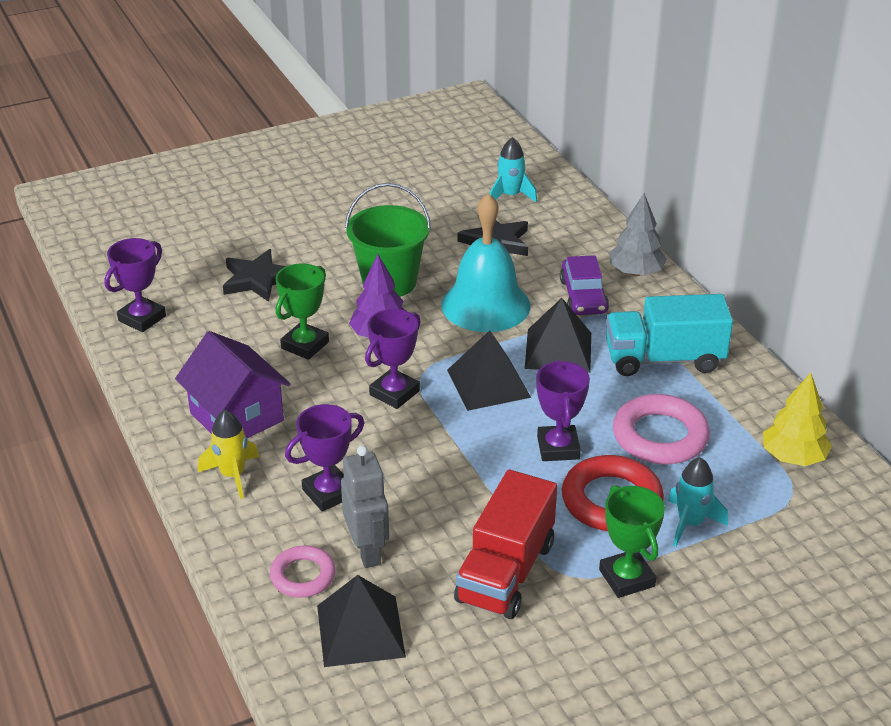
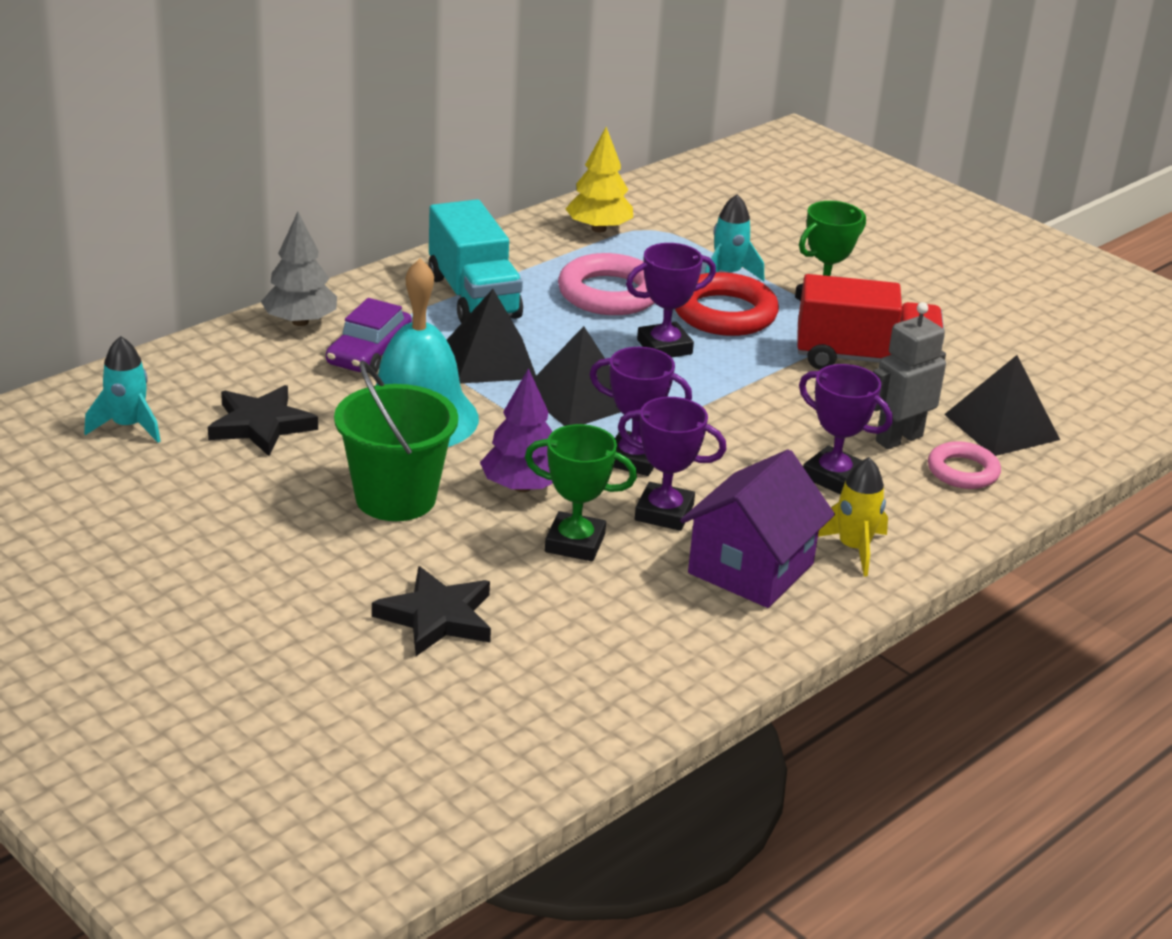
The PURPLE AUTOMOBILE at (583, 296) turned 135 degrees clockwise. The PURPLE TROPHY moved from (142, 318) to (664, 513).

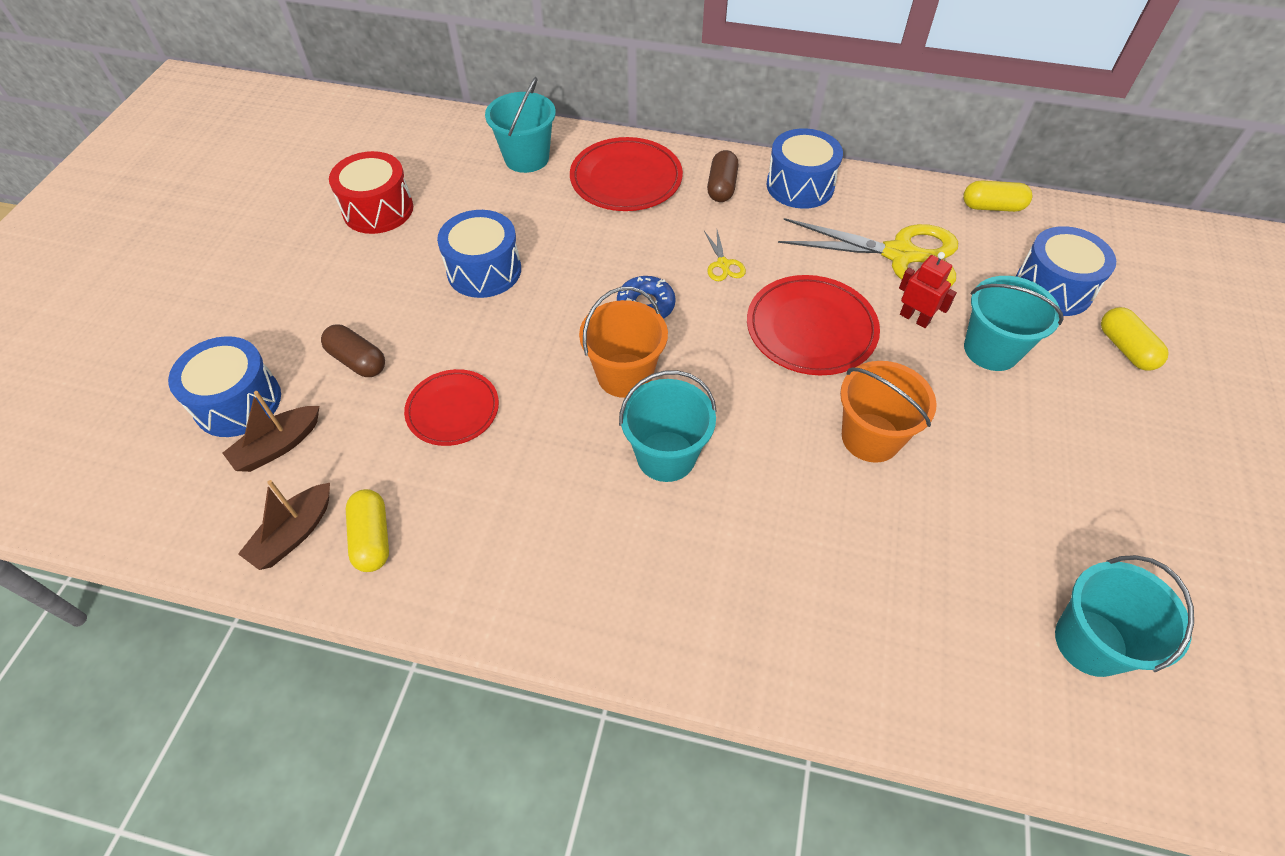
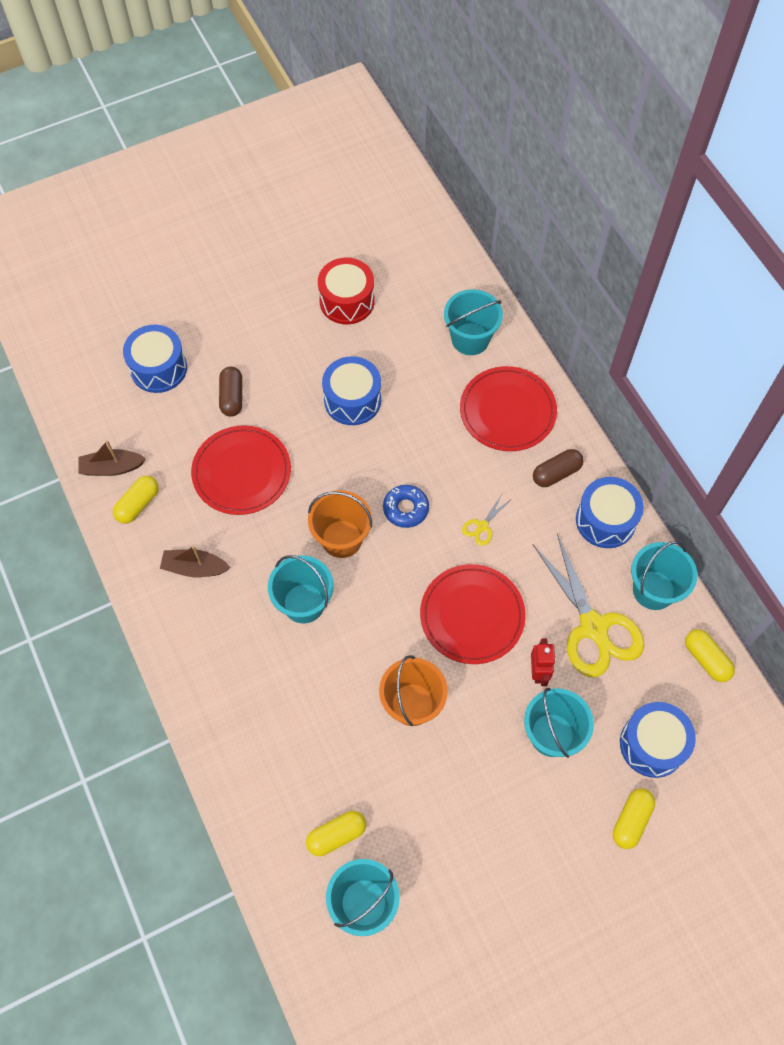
The BROWN TOY BOAT moved from (278, 446) to (195, 568). The SCARLET DINNER PLATE at (453, 410) changed to 1.52 times the size. The BRIGHT YELLOW PILL at (336, 835) appeared. The AQUA PAIL at (653, 590) appeared.

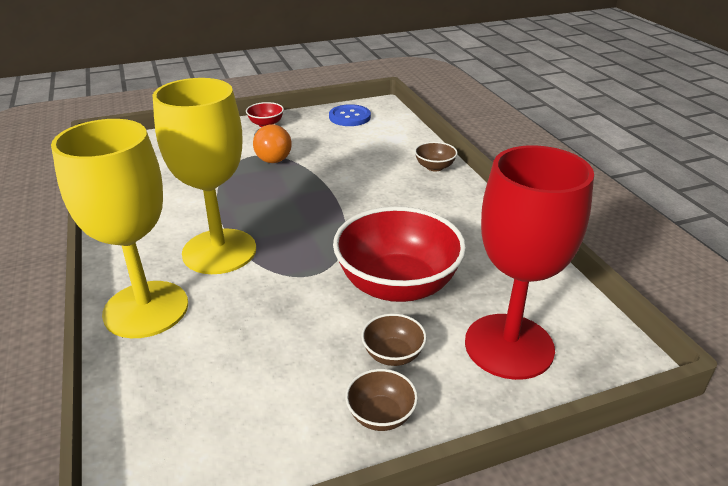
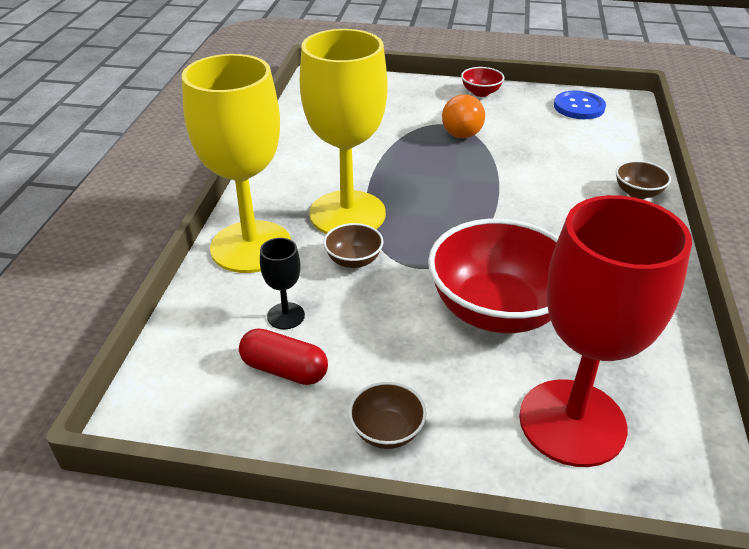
The SCARLET PILL at (284, 369) appeared. The EBONY GOBLET at (286, 316) appeared. The BROWN BOWL moved from (393, 354) to (353, 260).

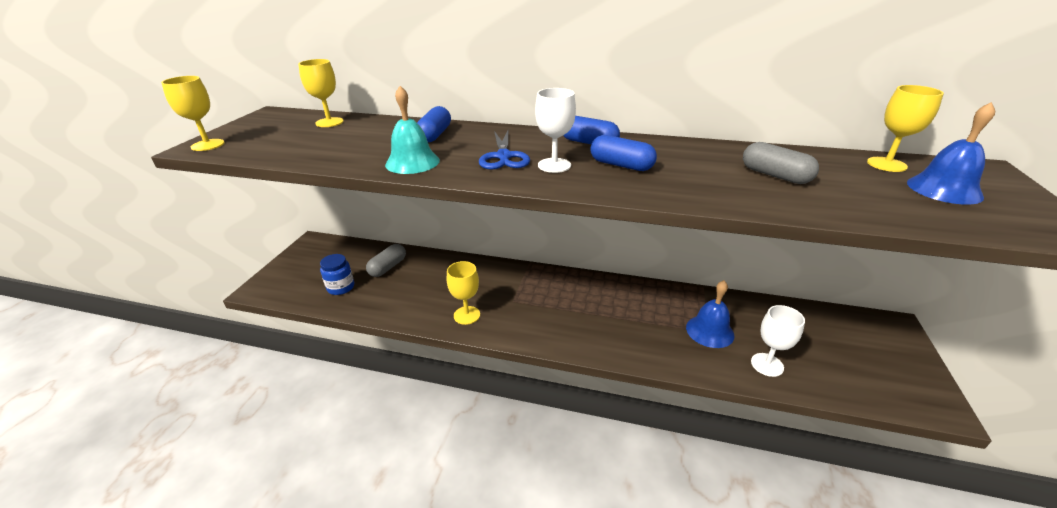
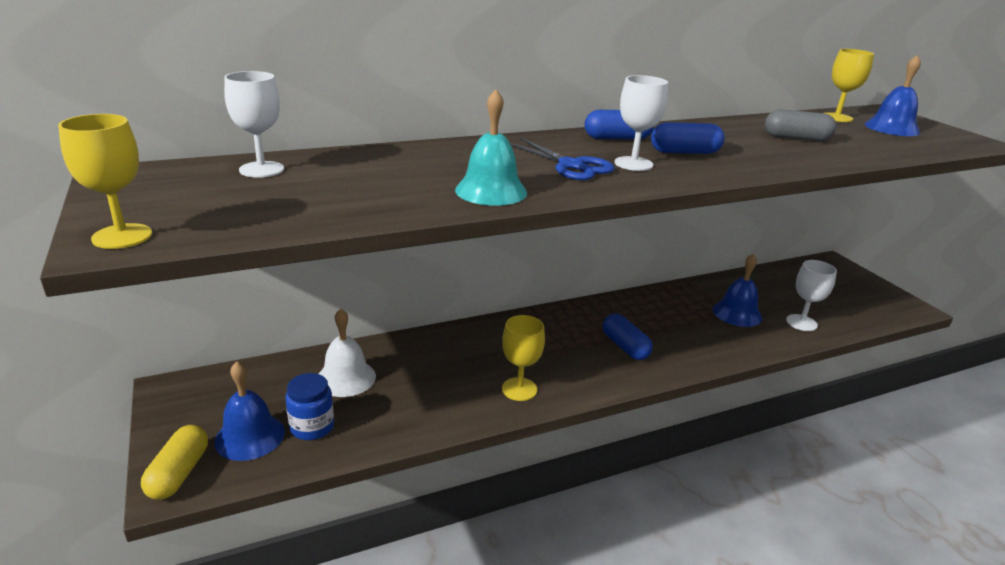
The BRIGHT YELLOW PILL at (179, 473) appeared. The ROYAL BLUE HAND BELL at (250, 436) appeared. The BRIGHT YELLOW GOBLET at (329, 122) became the PURE WHITE GOBLET at (261, 169). The ASH-GREY PILL at (388, 267) was replaced by the PURE WHITE HAND BELL at (346, 378). The ROYAL BLUE PILL moved from (435, 135) to (625, 347).

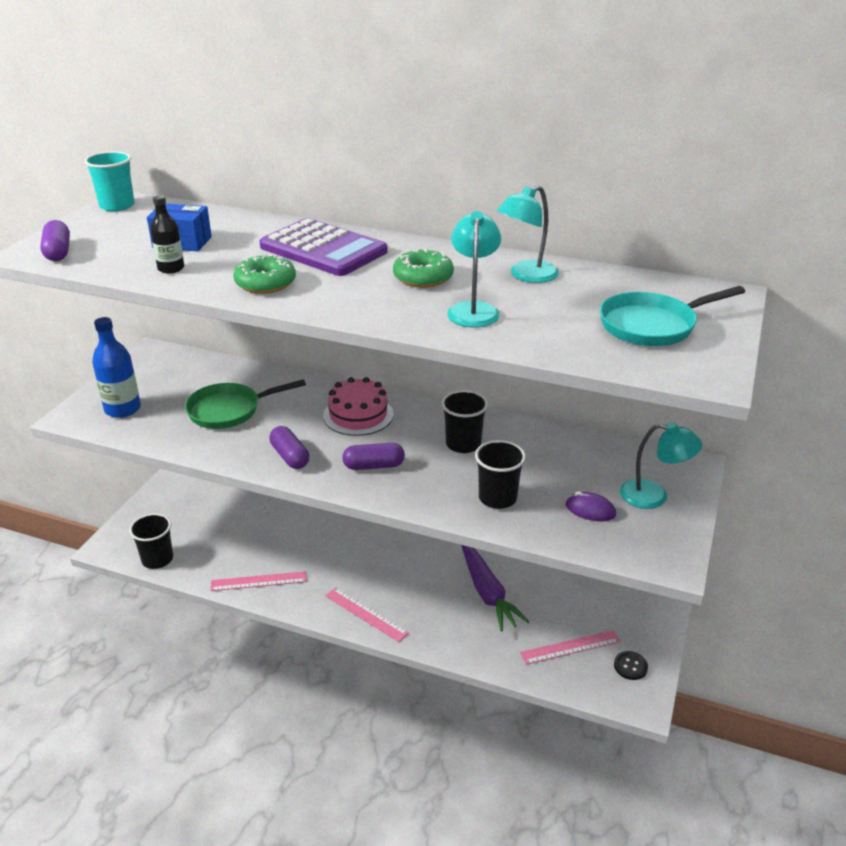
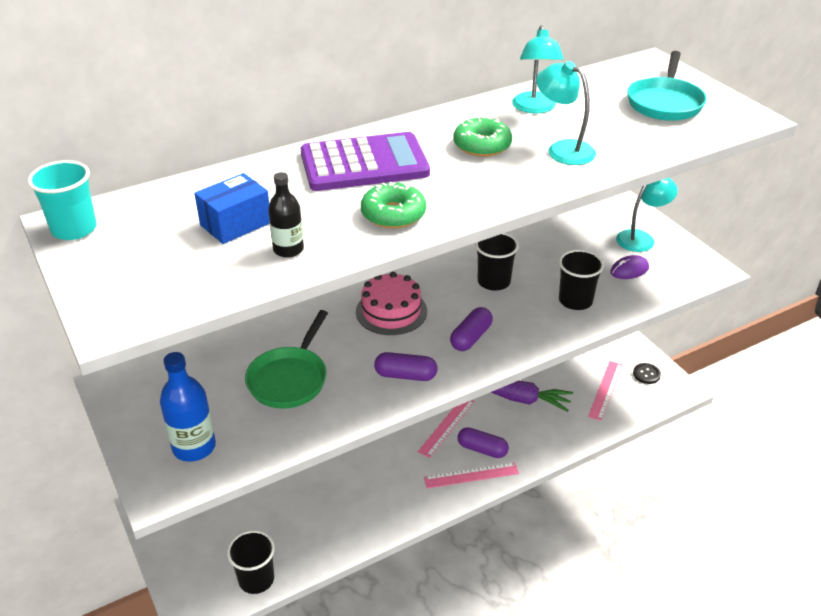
The ROSY STRAIGHTEDGE moved from (258, 581) to (447, 426). The PURPLE PILL moved from (58, 252) to (482, 449).

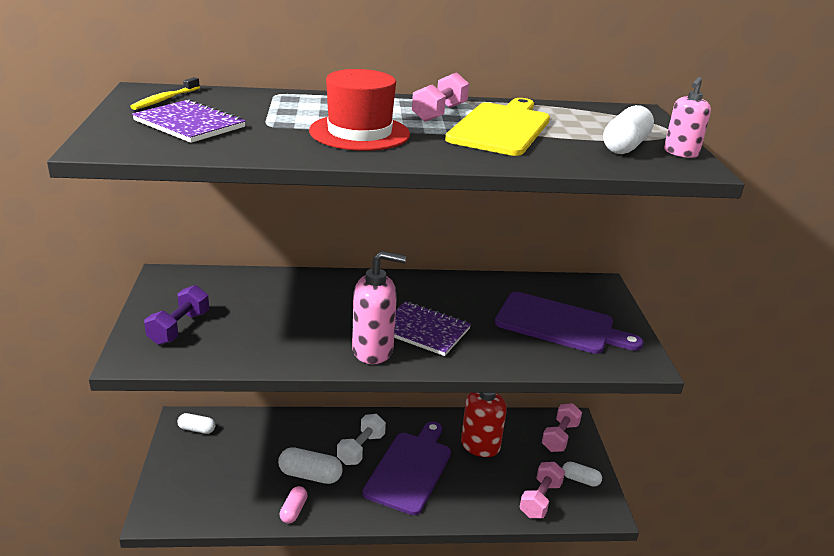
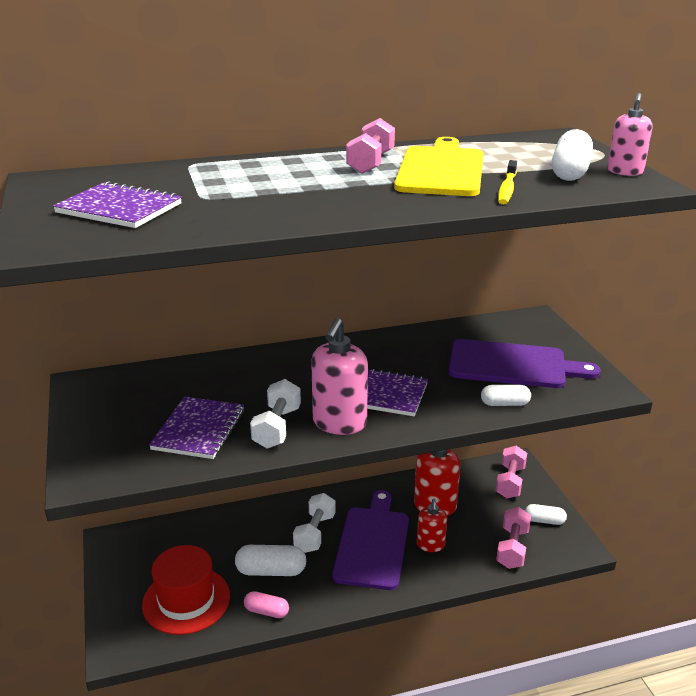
The SCARLET HAT moved from (359, 133) to (186, 600). The PURPLE NOTEBOOK at (199, 430) appeared. The ROSY PILL at (293, 511) turned 75 degrees counterclockwise. The PURE WHITE FREE WEIGHT at (277, 427) appeared. The ROSY PUMP BOTTLE at (373, 350) turned 120 degrees clockwise. The SCARLET PUMP BOTTLE at (430, 545) appeared. The PURE WHITE PILL moved from (197, 429) to (505, 404). The BRIGHT YELLOW DENTAL BRUSH moved from (165, 99) to (507, 189). The PURPLE FREE WEIGHT at (179, 328) disappeared.

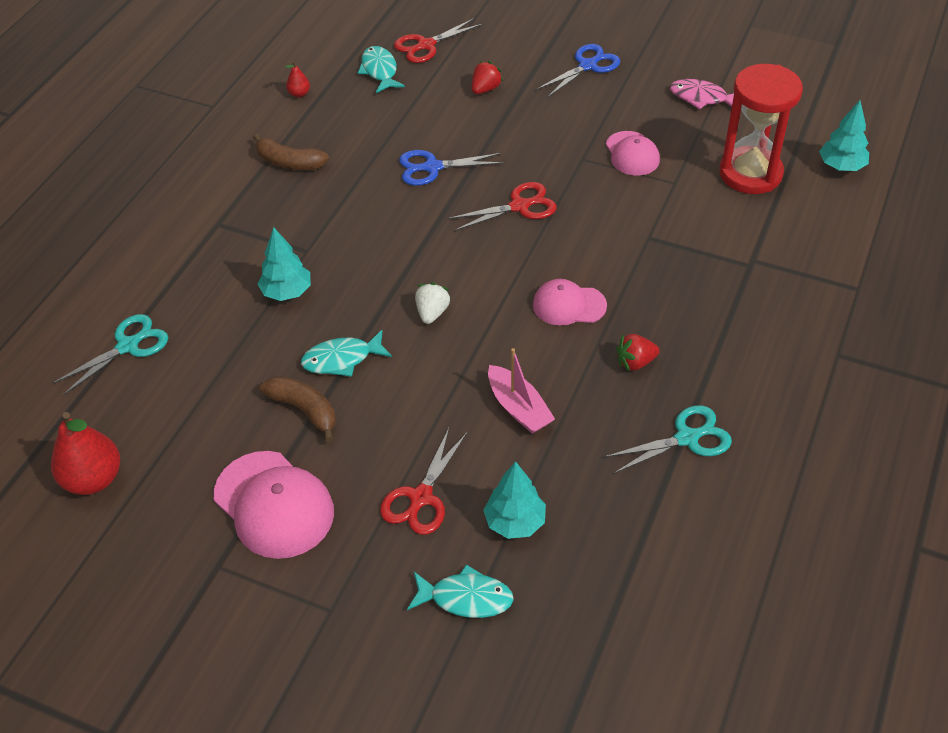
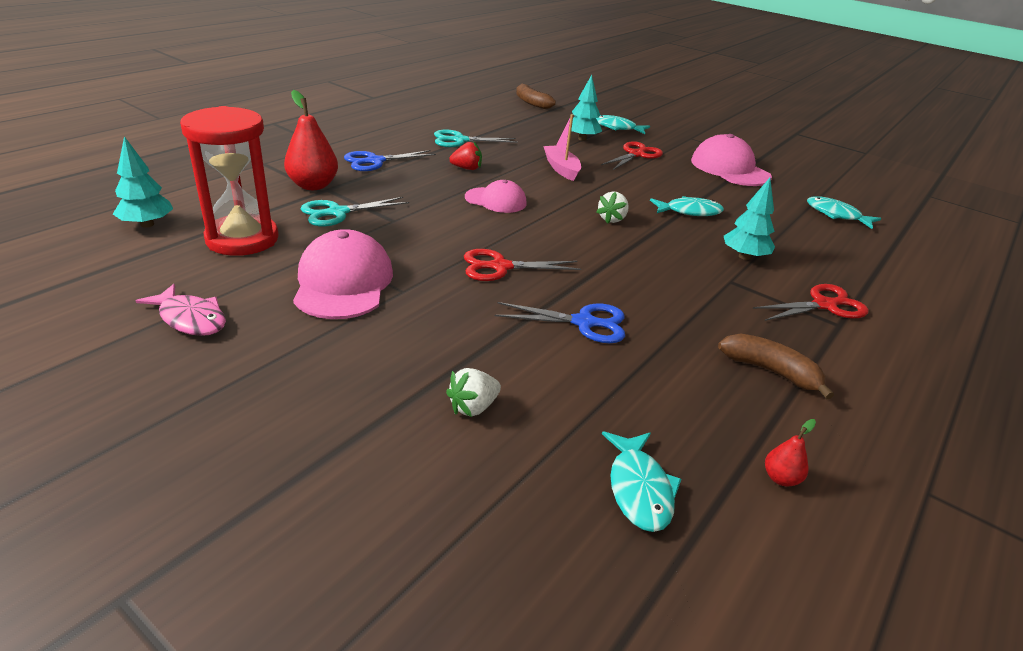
The SCARLET PEAR moved from (93, 479) to (313, 185). The ROSY PEAKED CAP at (632, 154) changed to 1.61 times the size. The AQUA SHEARS moved from (128, 346) to (338, 213). The ROYAL BLUE SHEARS moved from (587, 66) to (375, 161). The SCARLET BERRY at (485, 89) became the PURE WHITE BERRY at (473, 407). The BROWN BANANA moved from (304, 410) to (531, 103). The SCARLET SHEARS moved from (426, 45) to (824, 305). The AQUA FISH at (836, 215) appeared.

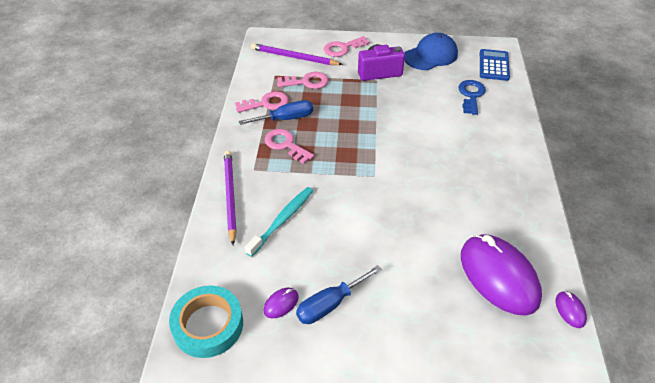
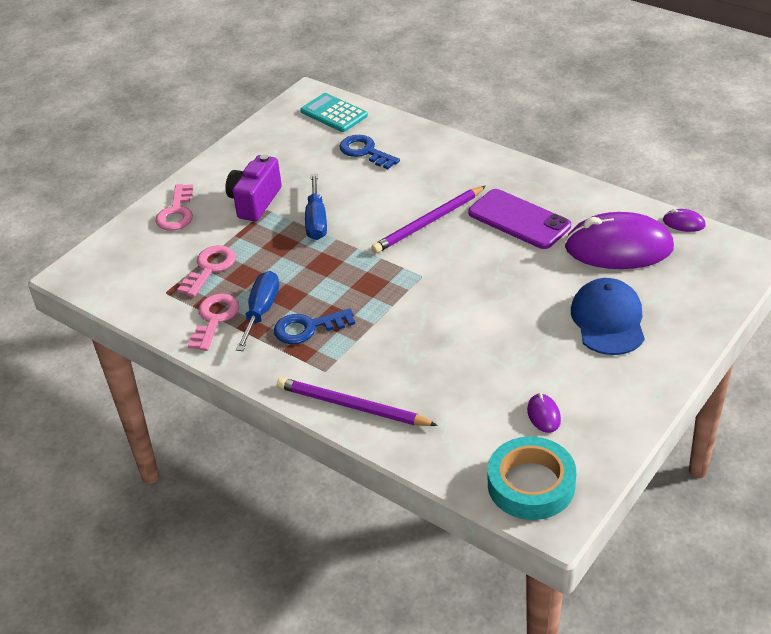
The ROSY DOOR KEY at (285, 145) became the ROYAL BLUE DOOR KEY at (308, 328). The ROYAL BLUE ADDING MACHINE at (494, 65) became the AQUA ADDING MACHINE at (334, 113). The ROYAL BLUE FLAT SCREWDRIVER moved from (330, 304) to (316, 220). The PURPLE PENCIL moved from (294, 57) to (428, 222). The PURPLE MOBILE PHONE at (519, 219) appeared. The ROYAL BLUE PEAKED CAP moved from (430, 55) to (608, 320). The AQUA DENTAL BRUSH at (282, 220) disappeared.

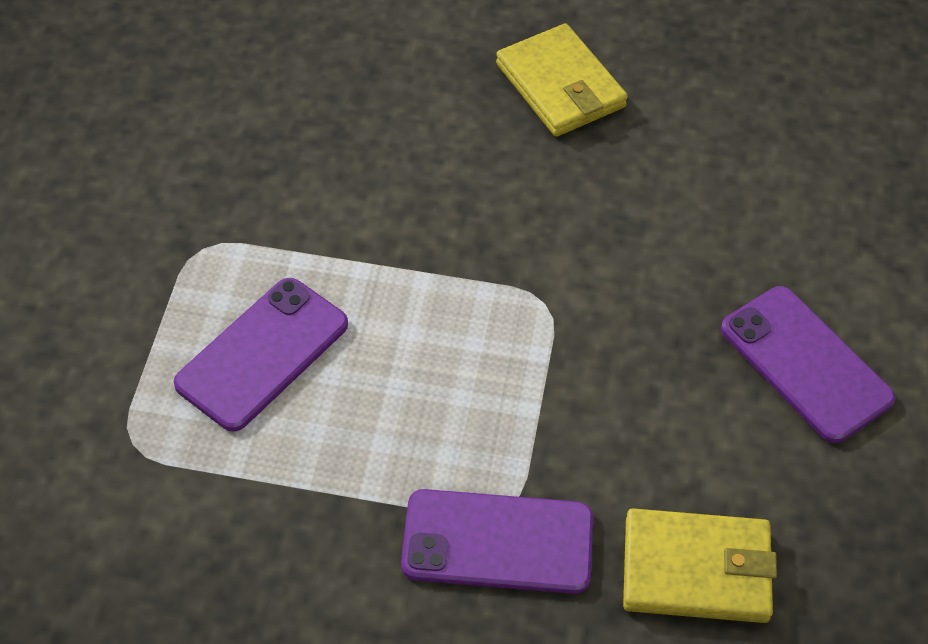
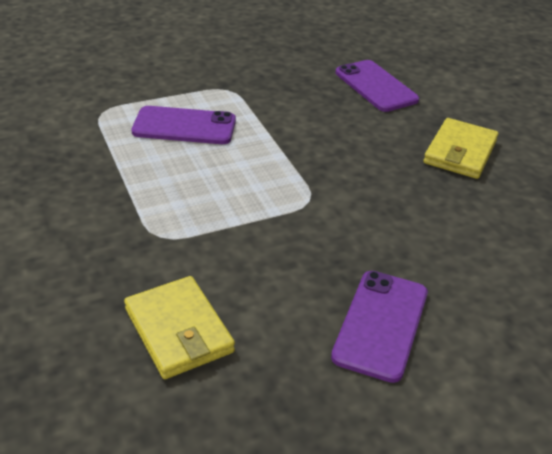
The PURPLE MOBILE PHONE moved from (497, 542) to (376, 86).

